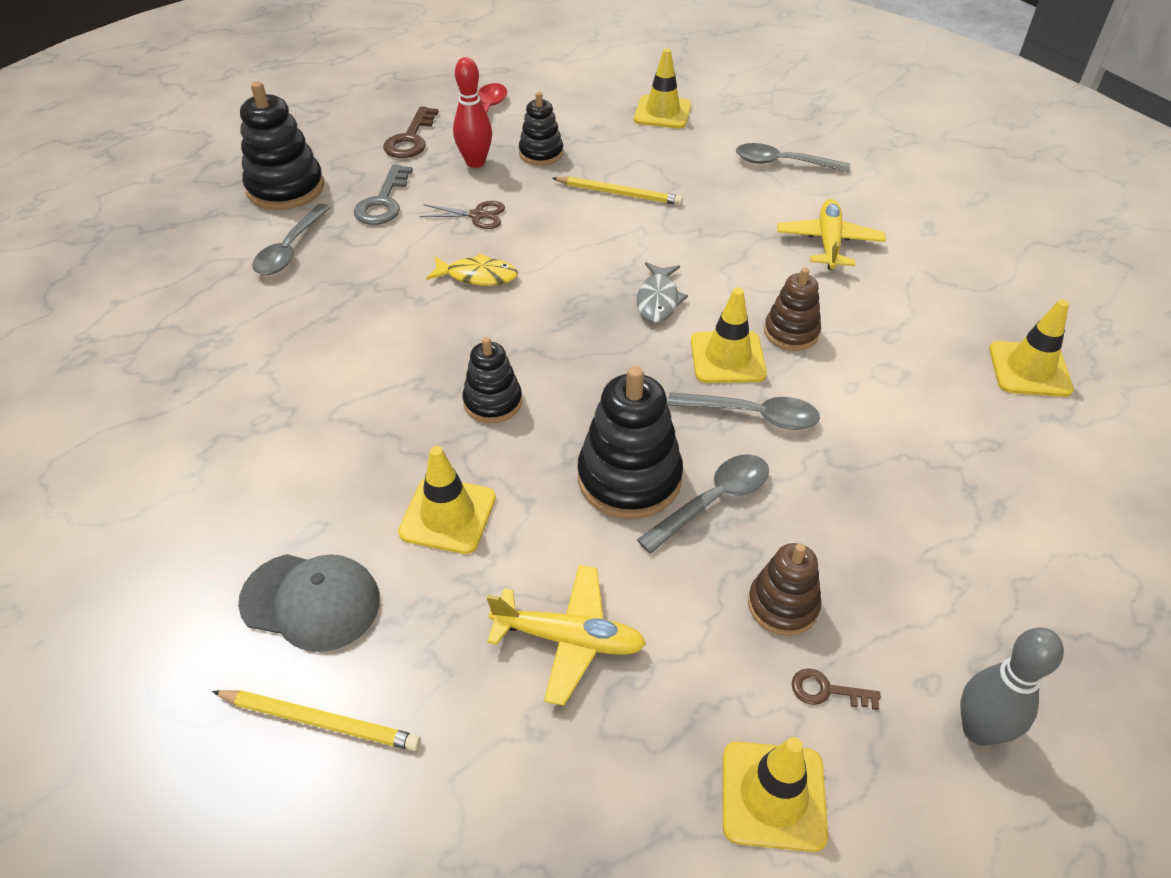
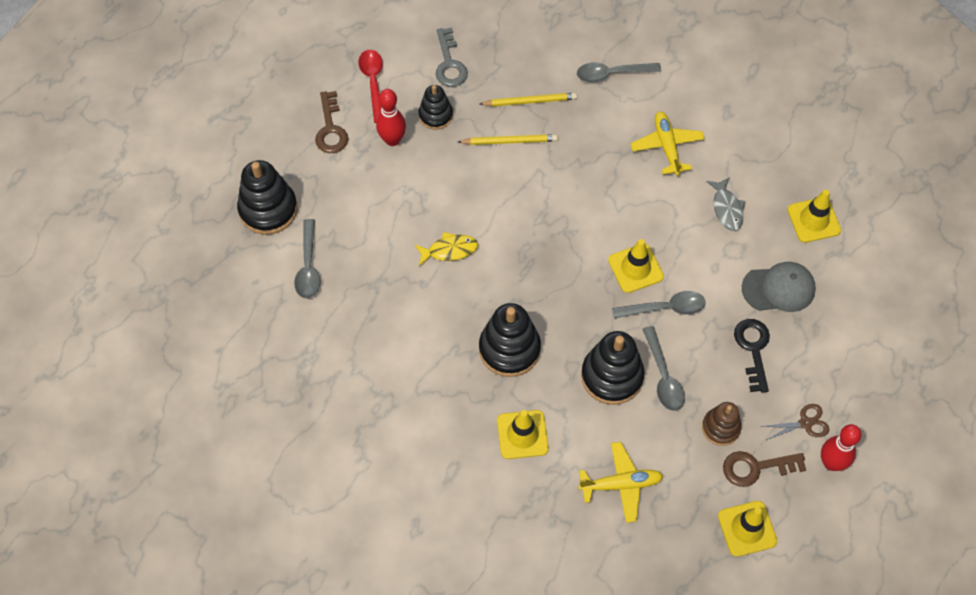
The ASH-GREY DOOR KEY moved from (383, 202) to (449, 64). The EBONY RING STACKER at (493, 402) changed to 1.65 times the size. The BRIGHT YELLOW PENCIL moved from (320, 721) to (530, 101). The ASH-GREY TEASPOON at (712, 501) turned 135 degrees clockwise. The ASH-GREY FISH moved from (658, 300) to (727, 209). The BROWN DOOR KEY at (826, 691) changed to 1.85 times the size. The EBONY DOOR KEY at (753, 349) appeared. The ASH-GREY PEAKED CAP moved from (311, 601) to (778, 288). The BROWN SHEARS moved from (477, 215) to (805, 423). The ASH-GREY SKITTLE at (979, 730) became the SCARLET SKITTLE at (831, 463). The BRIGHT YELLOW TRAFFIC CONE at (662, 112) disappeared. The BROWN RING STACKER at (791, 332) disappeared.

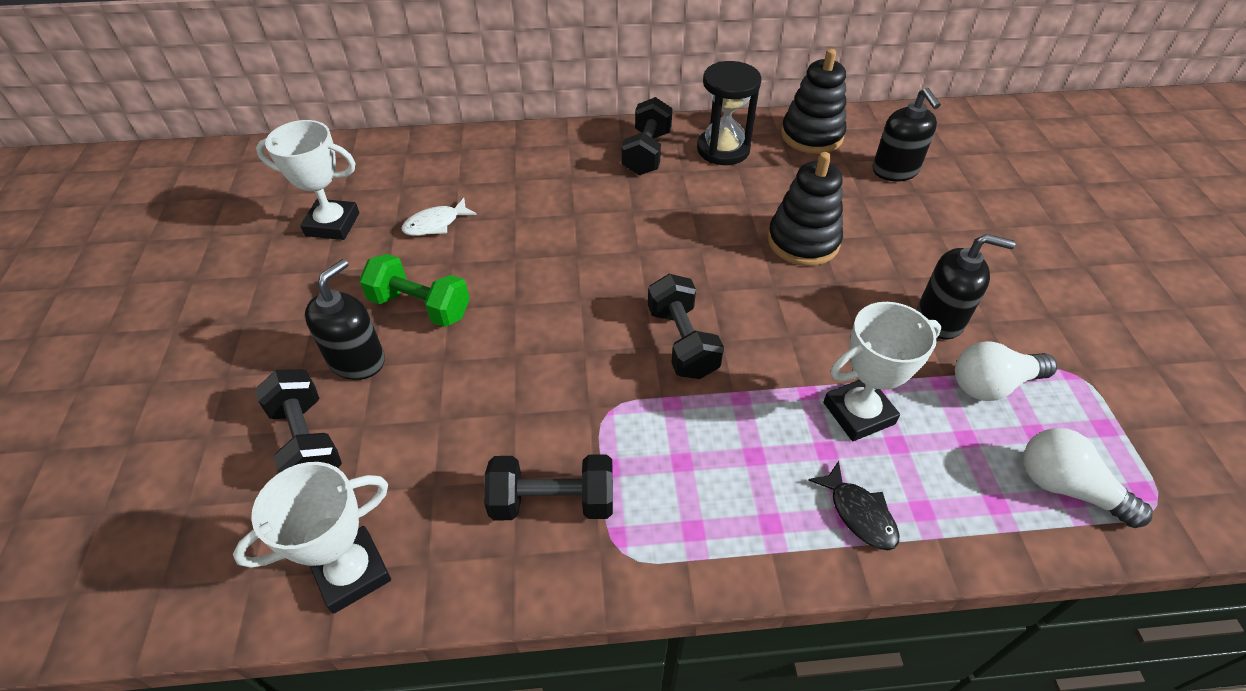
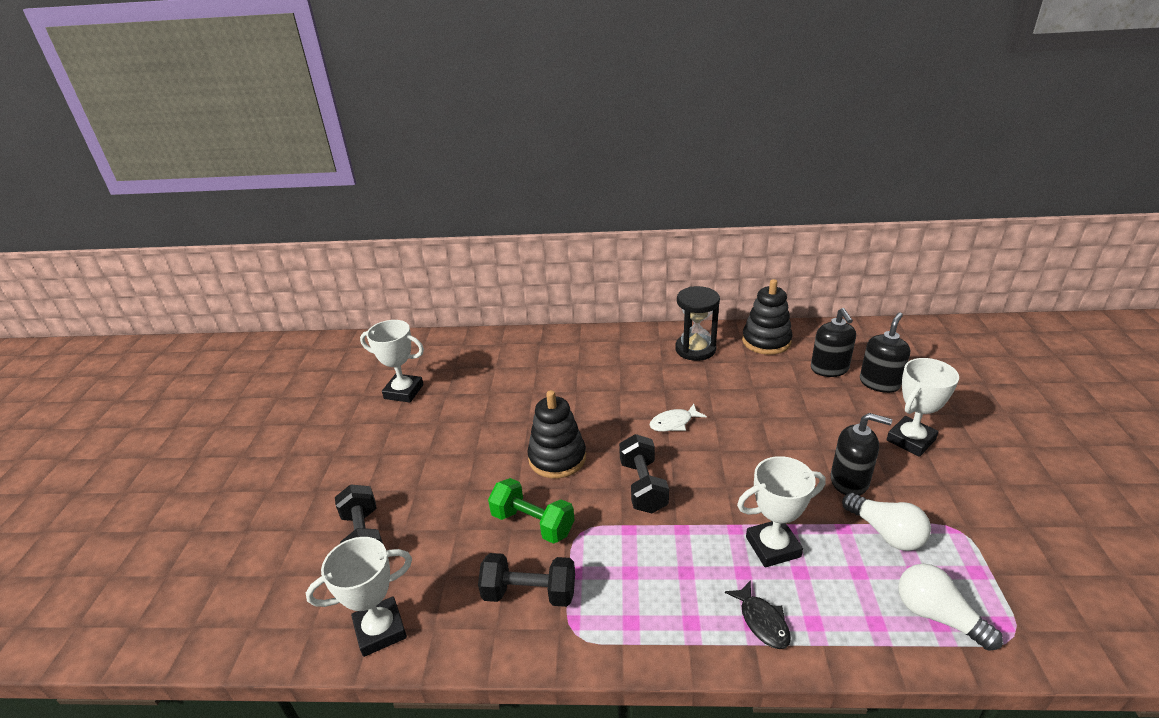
The EMERALD FREE WEIGHT moved from (420, 307) to (533, 523). The EBONY RING STACKER moved from (803, 241) to (557, 458). The PURE WHITE FISH moved from (435, 224) to (674, 423). The PURE WHITE LIGHT BULB at (992, 384) turned 120 degrees counterclockwise. The EBONY PUMP BOTTLE moved from (357, 360) to (879, 383). The PURE WHITE TROPHY at (910, 440) appeared. The EBONY FREE WEIGHT at (646, 153) disappeared.

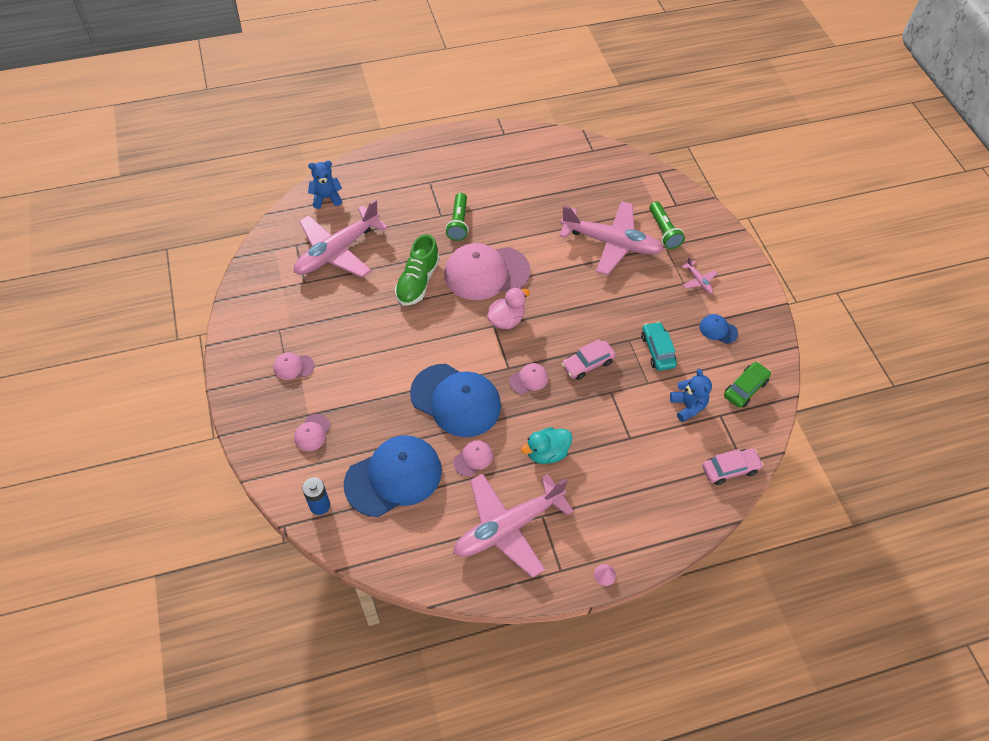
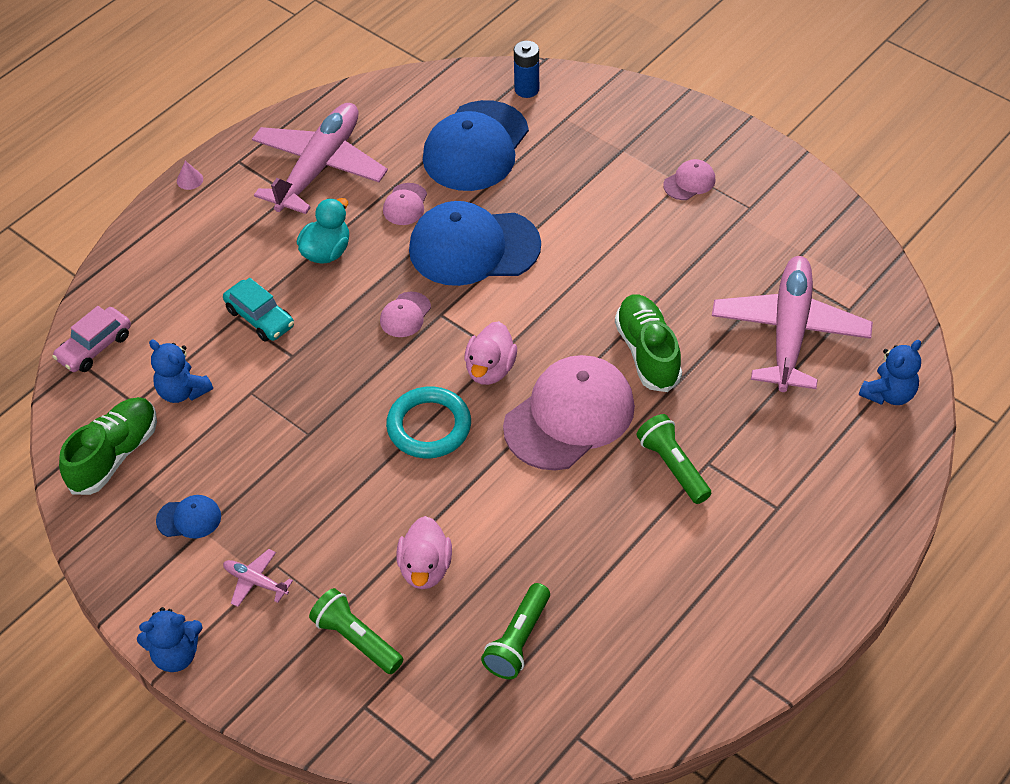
The EMERALD AUTOMOBILE at (745, 388) was replaced by the EMERALD LACE-UP SHOE at (114, 455). The ROYAL BLUE TEDDY BEAR at (176, 654) appeared. The AQUA AUTOMOBILE moved from (657, 350) to (260, 318). The AQUA HOOP at (429, 426) appeared. The ROSY PLANE at (611, 243) was replaced by the ROSY TOY DUCK at (425, 568). The EMERALD POCKET TORCH at (518, 640) appeared. The ROSY PEAKED CAP at (312, 433) disappeared. The ROSY AUTOMOBILE at (587, 364) disappeared.

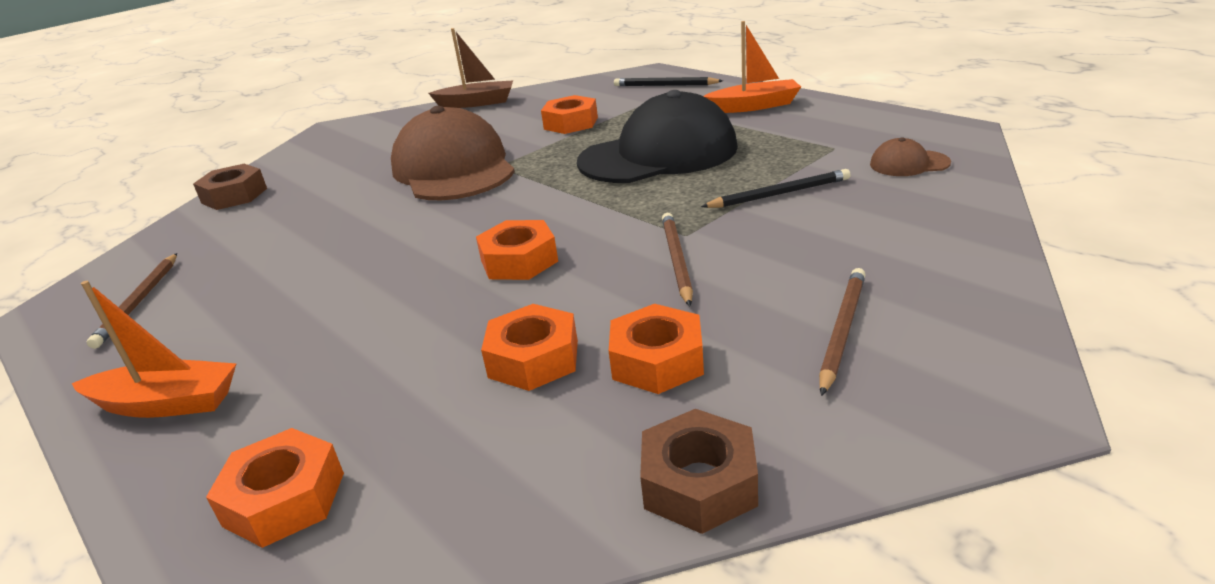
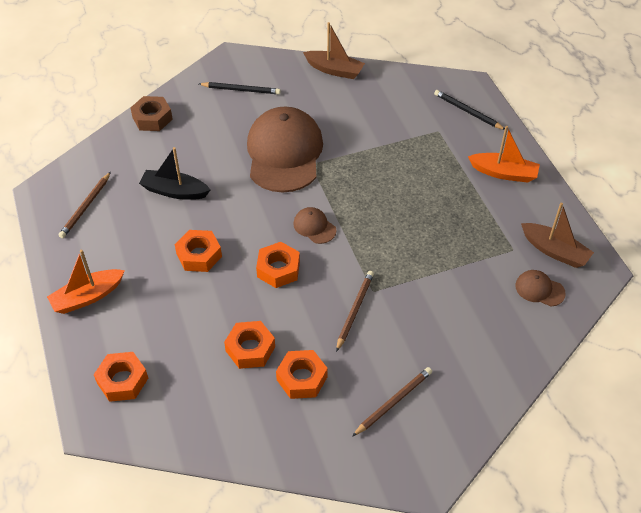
The ORANGE-COLOURED TOY BOAT at (167, 403) turned 120 degrees clockwise. The EBONY TOY BOAT at (174, 191) appeared. The ORANGE-COLOURED HEX NUT moved from (571, 123) to (199, 255). The EBONY PENCIL moved from (779, 194) to (241, 90). The BROWN PEAKED CAP at (314, 227) appeared. The BROWN TOY BOAT at (554, 251) appeared. The EBONY PEAKED CAP at (658, 154) disappeared. The BROWN HEX NUT at (699, 483) disappeared.

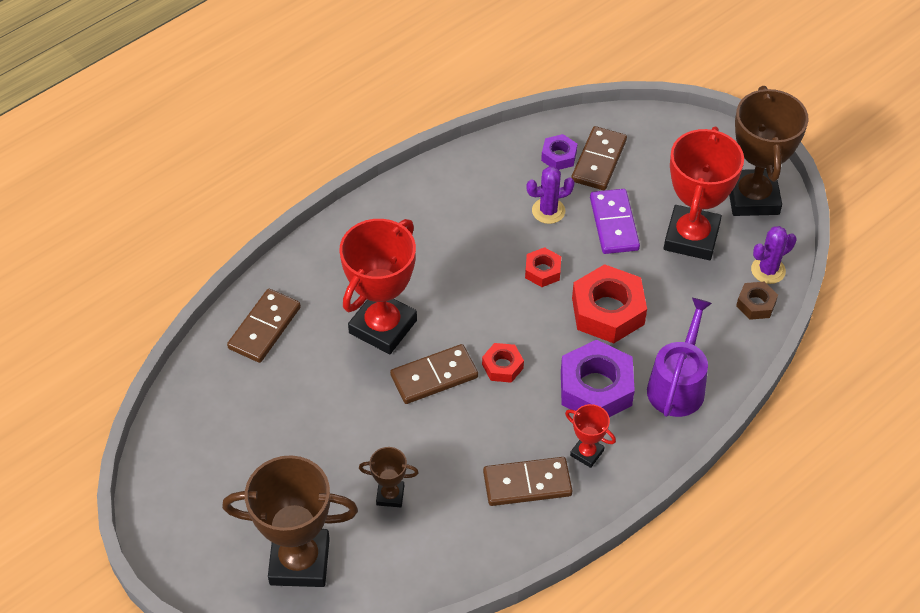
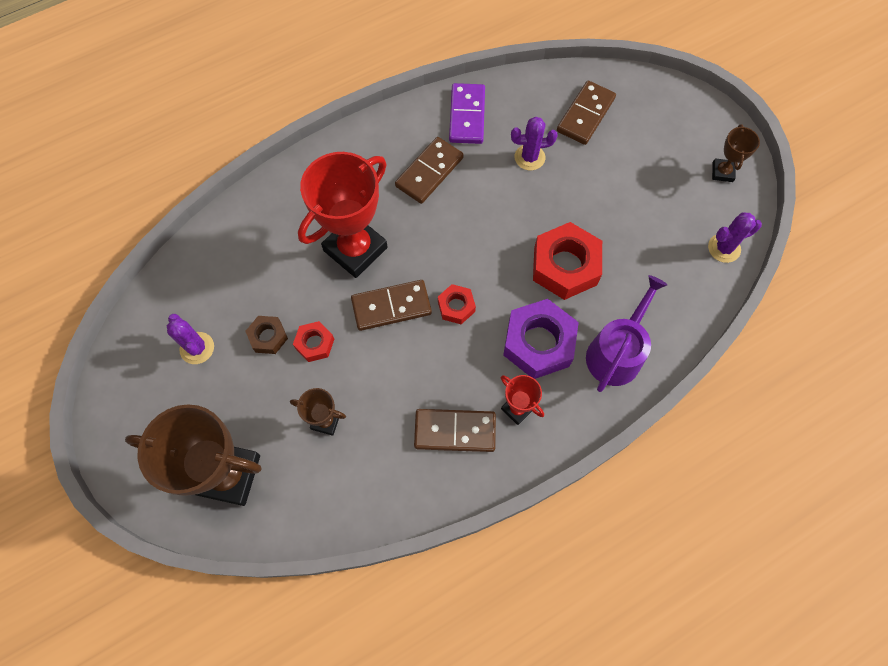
The PURPLE CACTUS at (197, 348) appeared. The BROWN HEX NUT moved from (756, 304) to (268, 337). The SCARLET HEX NUT moved from (542, 271) to (315, 343). The BROWN DOMINO moved from (264, 328) to (429, 172). The PURPLE DOMINO moved from (613, 224) to (467, 116). The BROWN TROPHY at (752, 197) changed to 0.47 times the size. The PURPLE HEX NUT at (559, 156) disappeared. The SCARLET TROPHY at (691, 237) disappeared.

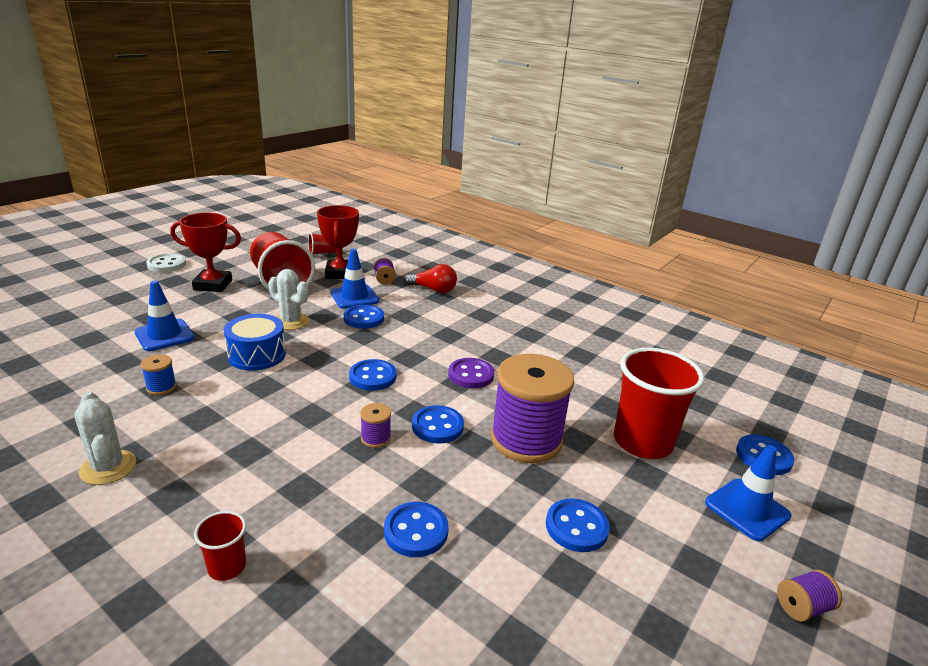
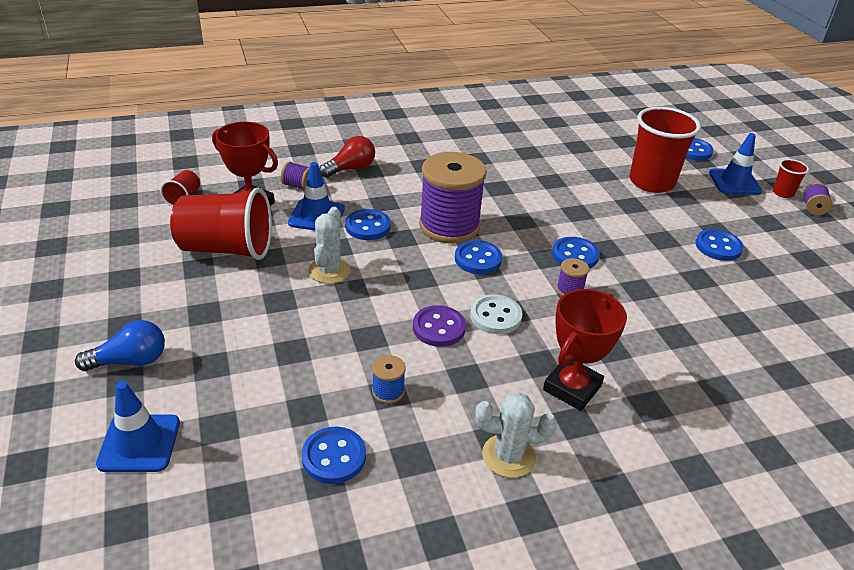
The ROYAL BLUE LIGHT BULB at (130, 361) appeared. The ROYAL BLUE TRAFFIC CONE moved from (164, 335) to (139, 443). The ROYAL BLUE BUTTON moved from (416, 531) to (334, 457). The PURE WHITE CACTUS at (291, 321) turned 60 degrees counterclockwise. The PURPLE BUTTON moved from (471, 375) to (438, 328). The PURPLE BOBBIN moved from (526, 440) to (449, 226). The PURE WHITE BUTTON moved from (166, 264) to (495, 316). The SCARLET TROPHY moved from (213, 285) to (572, 388). The SCARLET CUP moved from (227, 567) to (783, 193). The ROYAL BLUE TOY DRUM at (257, 355) disappeared.

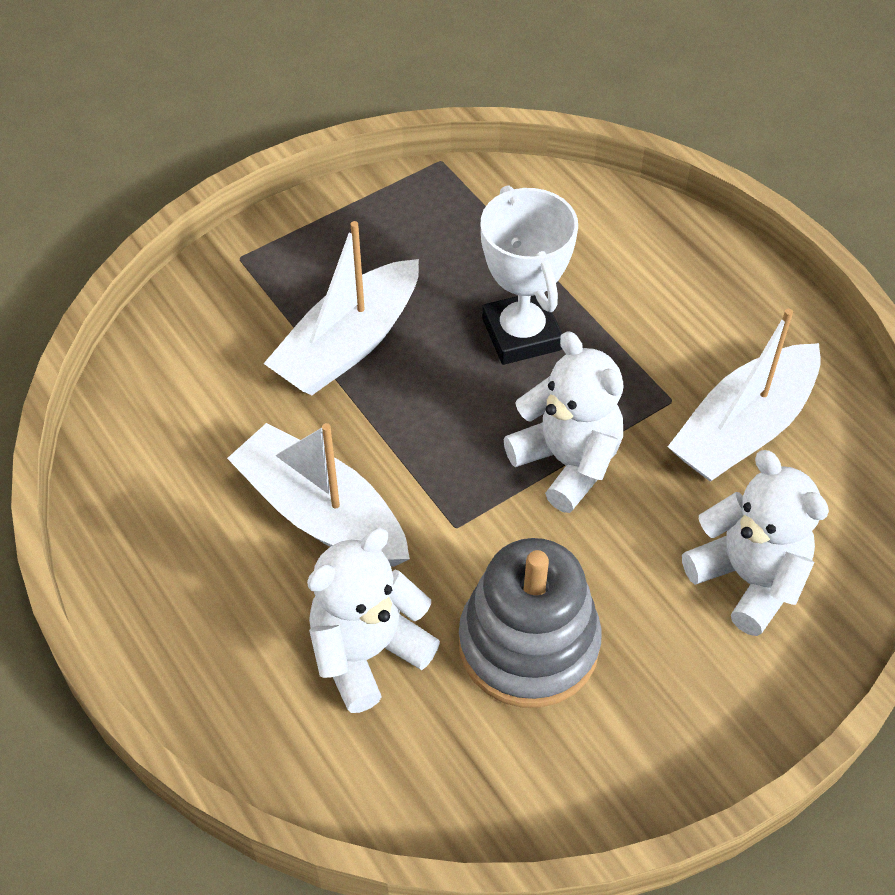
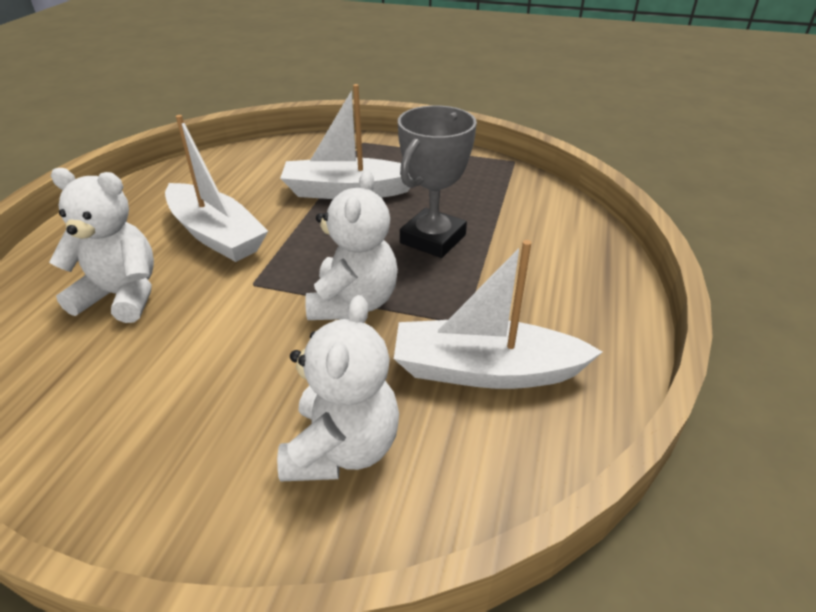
The PURE WHITE TOY BOAT at (321, 513) turned 135 degrees clockwise. The PURE WHITE TROPHY at (521, 334) became the ASH-GREY TROPHY at (433, 239). The ASH-GREY RING STACKER at (528, 644) disappeared.

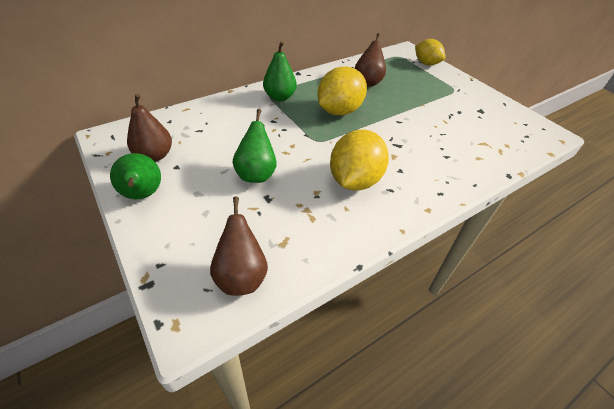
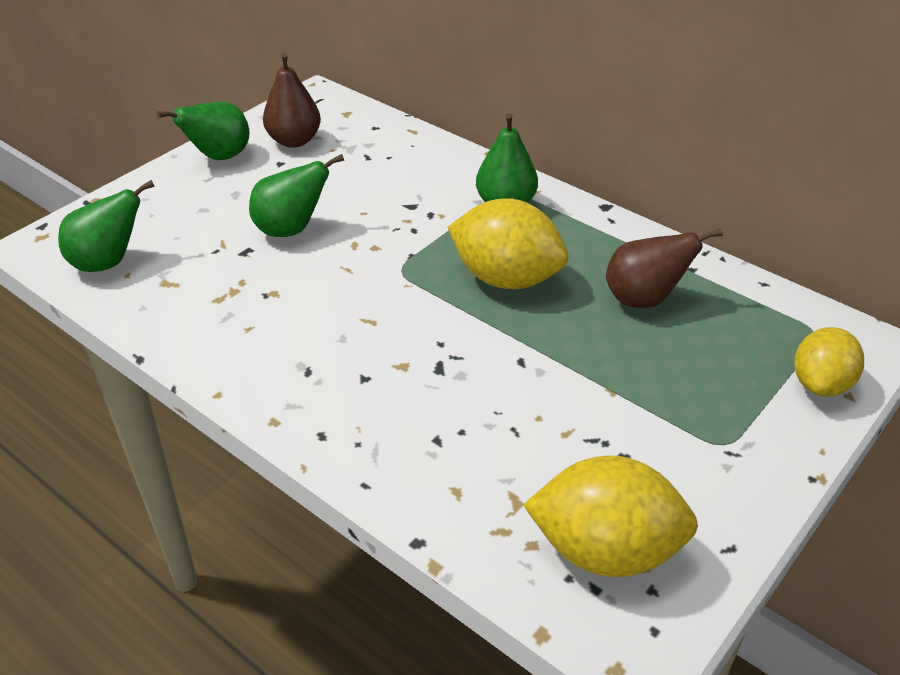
The BROWN PEAR at (241, 276) became the EMERALD PEAR at (108, 262). The BRIGHT YELLOW CITRUS FRUIT moved from (354, 180) to (605, 550).

